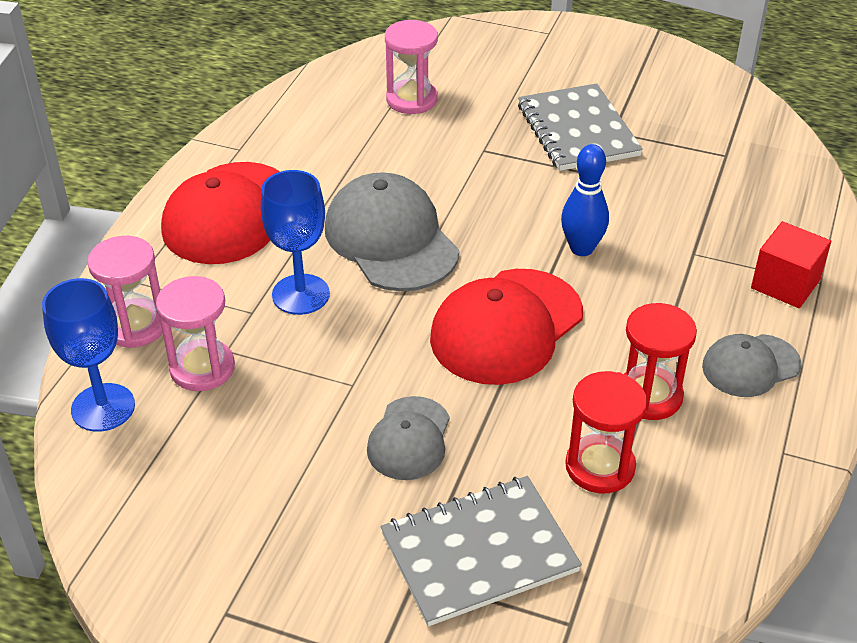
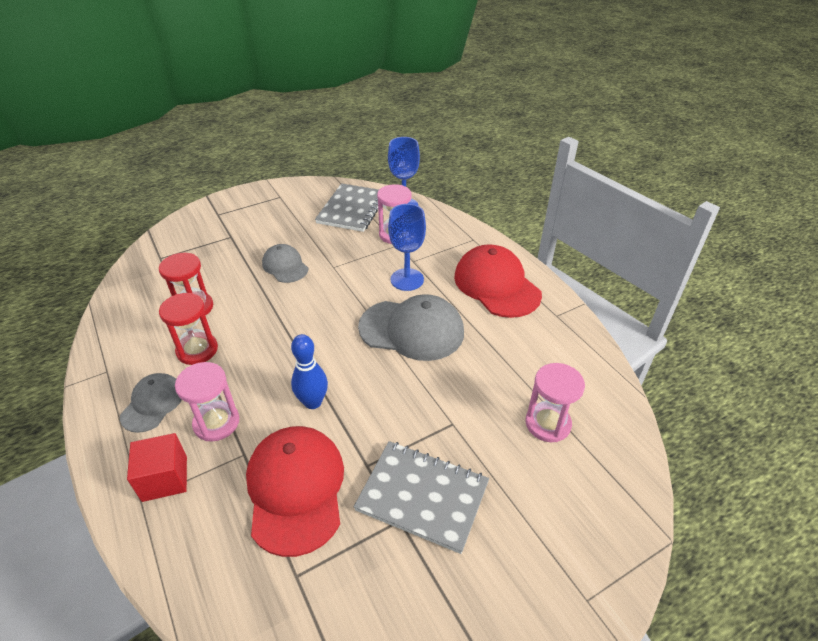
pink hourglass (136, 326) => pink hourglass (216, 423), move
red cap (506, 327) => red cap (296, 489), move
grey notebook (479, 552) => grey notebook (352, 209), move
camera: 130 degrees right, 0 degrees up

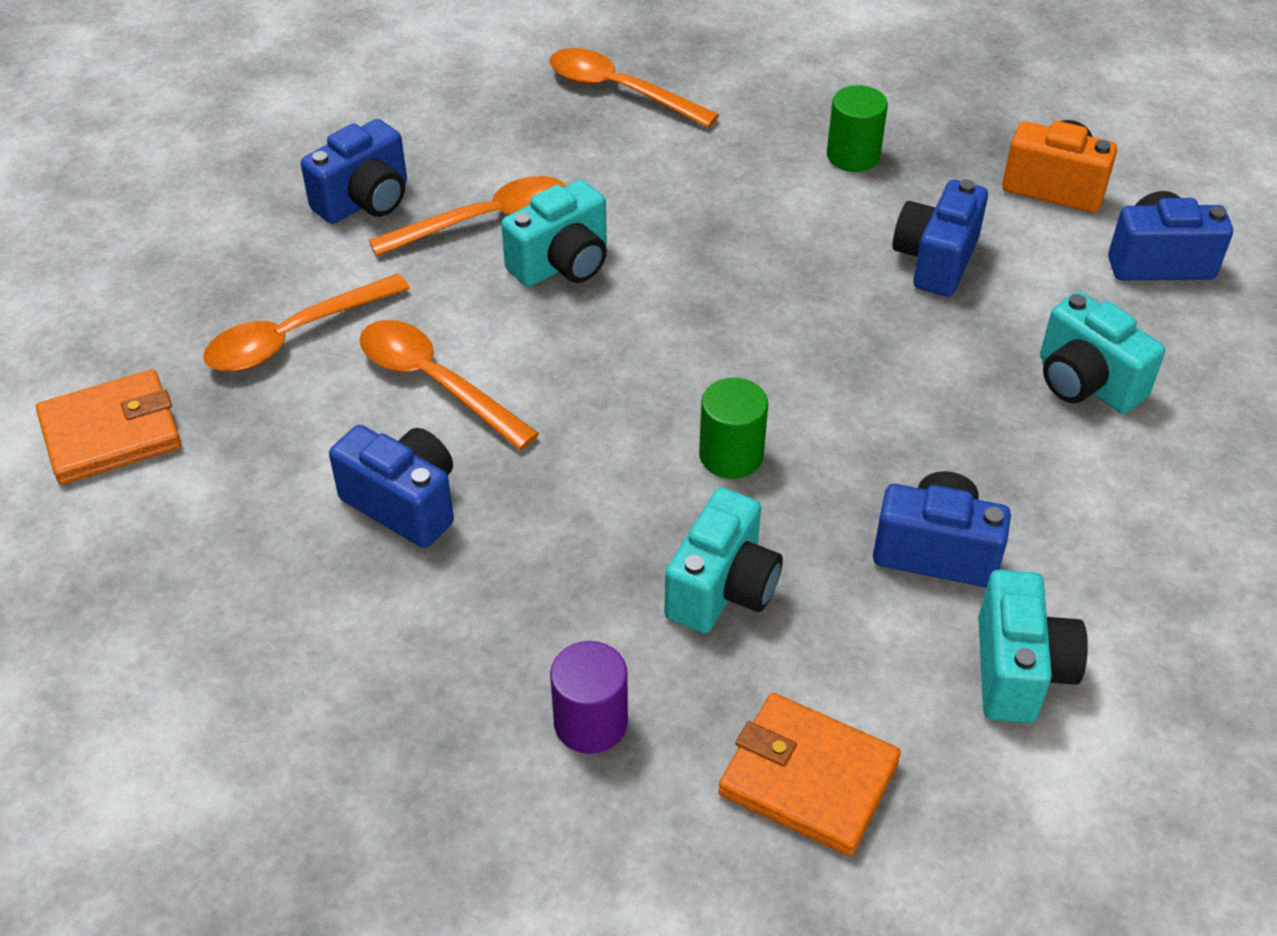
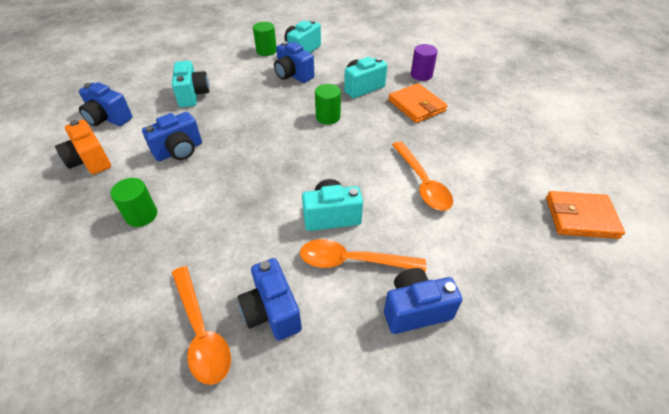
blue camera (404, 503) => blue camera (272, 311), move
nothing => green cylinder (266, 51)
orange wallet (808, 778) => orange wallet (416, 105), move
orange spoon (293, 336) => nothing
camera: 150 degrees left, 0 degrees up

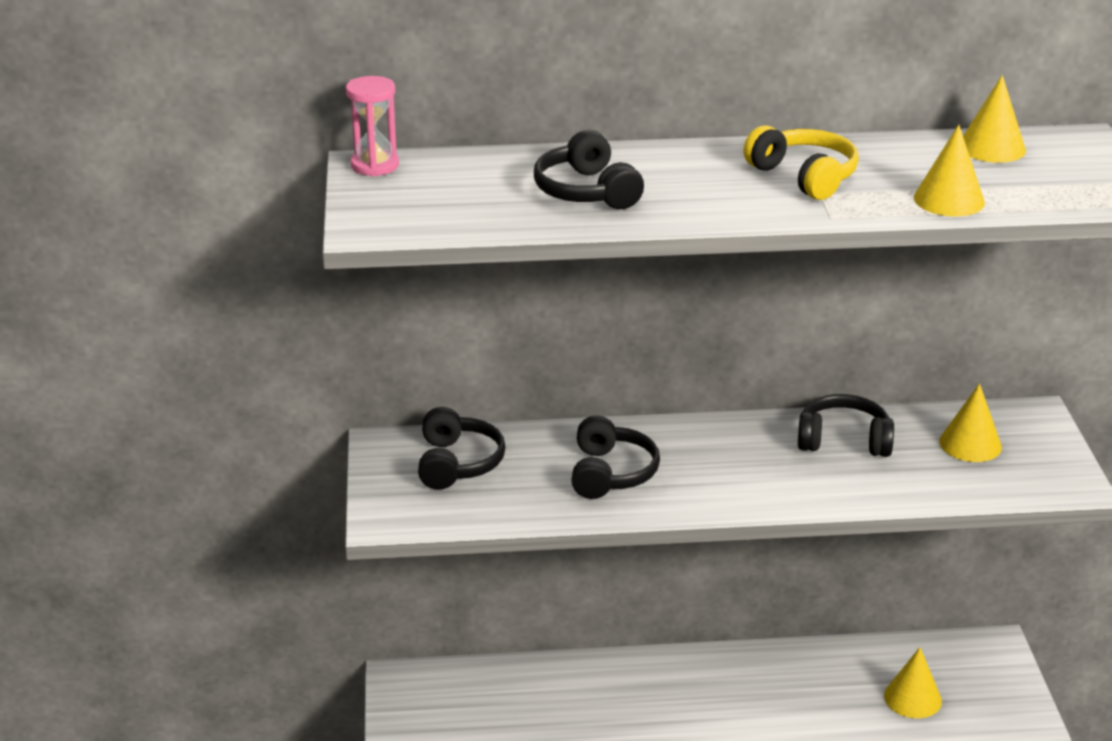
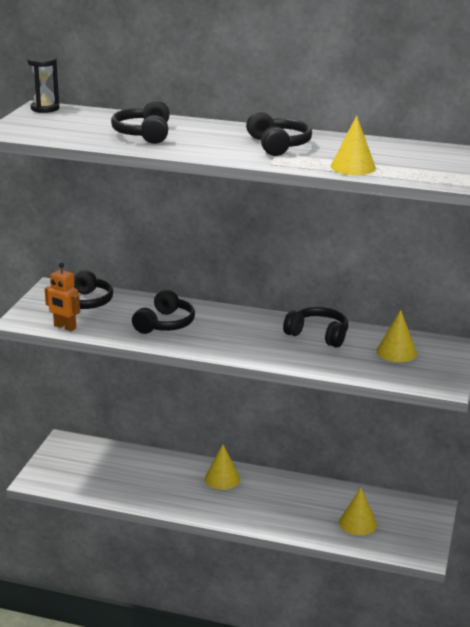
pink hourglass (375, 165) => black hourglass (45, 108)
nothing => orange robot (64, 327)
yellow cone (992, 147) => yellow cone (222, 478), move
yellow headphones (804, 176) => black headphones (278, 145)
camera: 20 degrees right, 5 degrees down

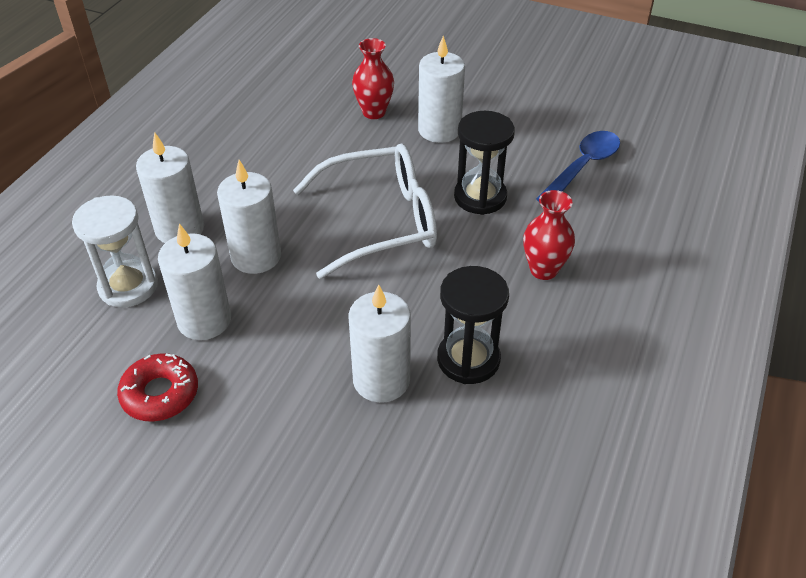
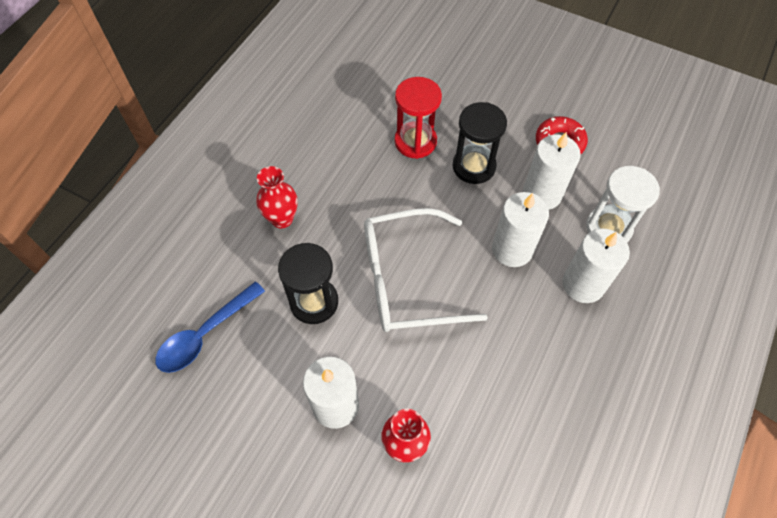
white candle (381, 380) => red hourglass (415, 141)
black hourglass (468, 359) => black hourglass (474, 166), move
camera: 175 degrees left, 15 degrees up

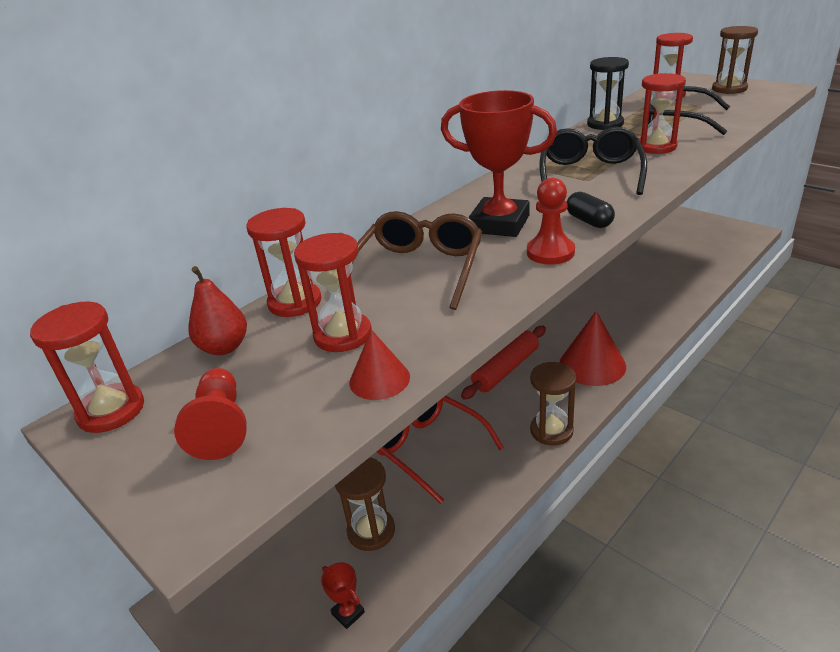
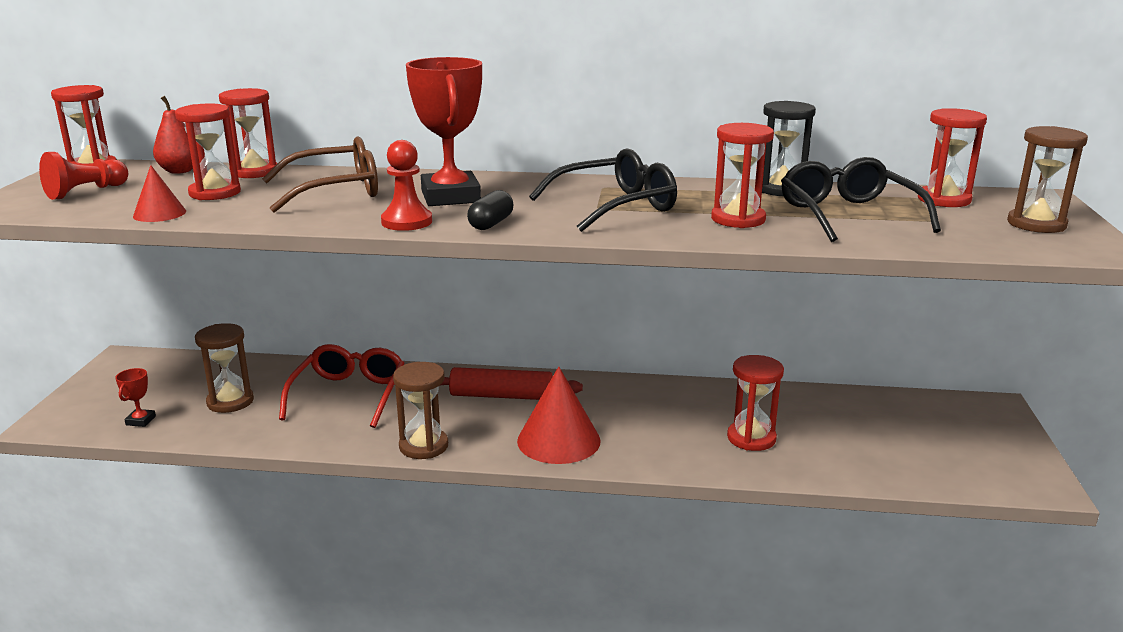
nothing => red hourglass (751, 438)
camera: 50 degrees right, 10 degrees down

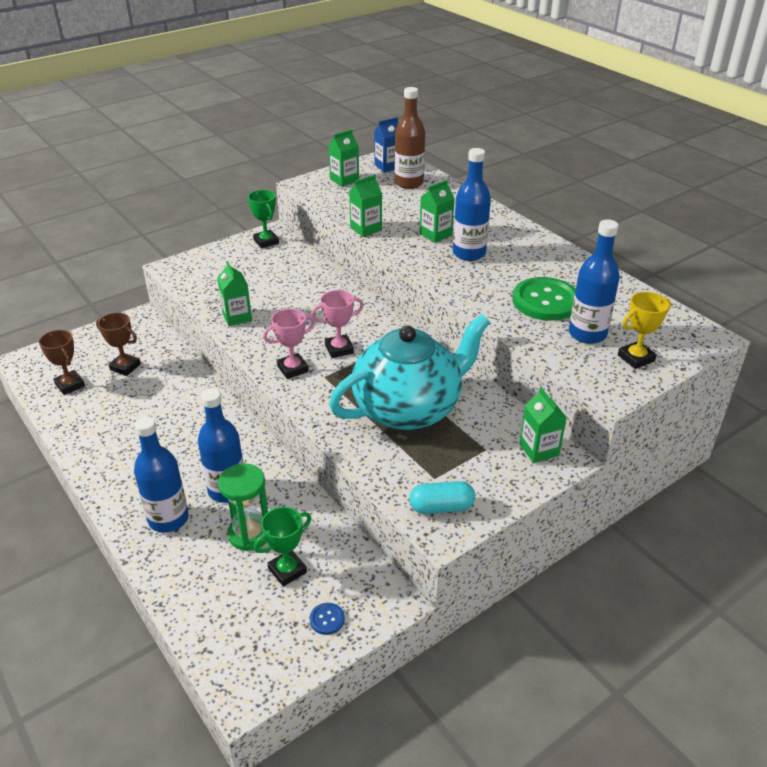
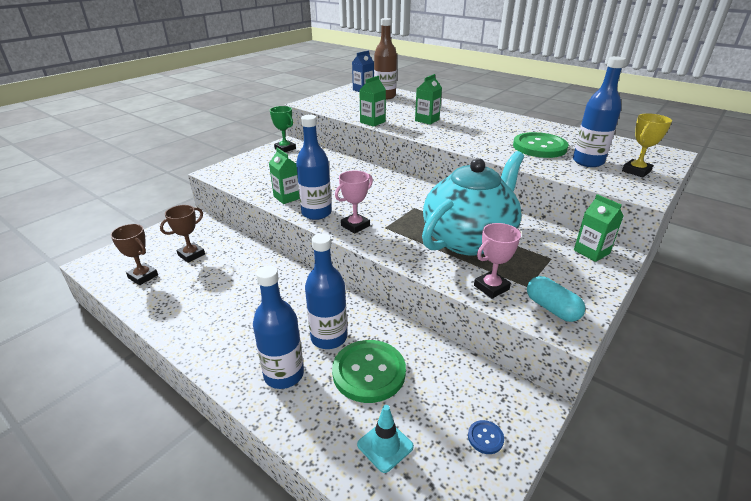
brown trophy (125, 367) => brown trophy (191, 255), 60 degrees counterclockwise
blue bottle (469, 253) => blue bottle (316, 213), move
green hourglass (249, 534) => green button (369, 372)
nothing => turquoise traffic cone (385, 445)
pink trophy (339, 349) => pink trophy (491, 287), move
turquoise capsule (441, 507) => turquoise capsule (552, 308), 75 degrees clockwise
green trophy (287, 570) => nothing
green carton (344, 180) => nothing
camera: 15 degrees left, 5 degrees down

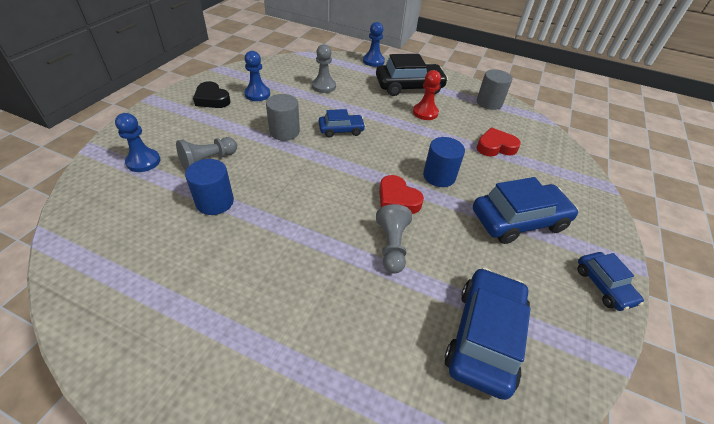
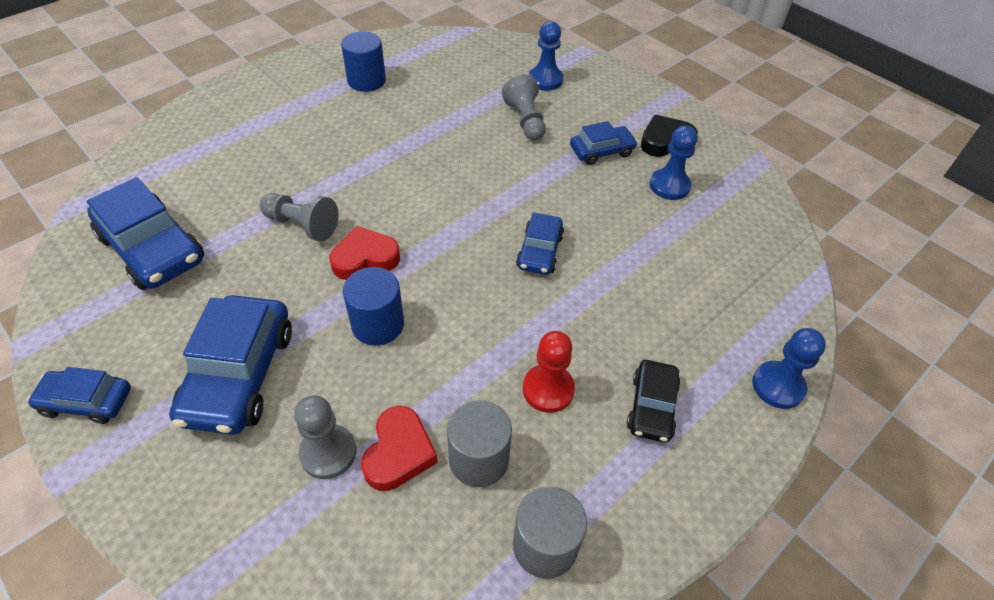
grey pawn (324, 86) => grey pawn (328, 452), move
blue cylinder (215, 202) => blue cylinder (366, 81), move
grey cylinder (284, 131) => grey cylinder (479, 459), move
nothing => blue car (601, 151)
black car (409, 87) => black car (652, 407), x0.57
camera: 115 degrees right, 5 degrees up

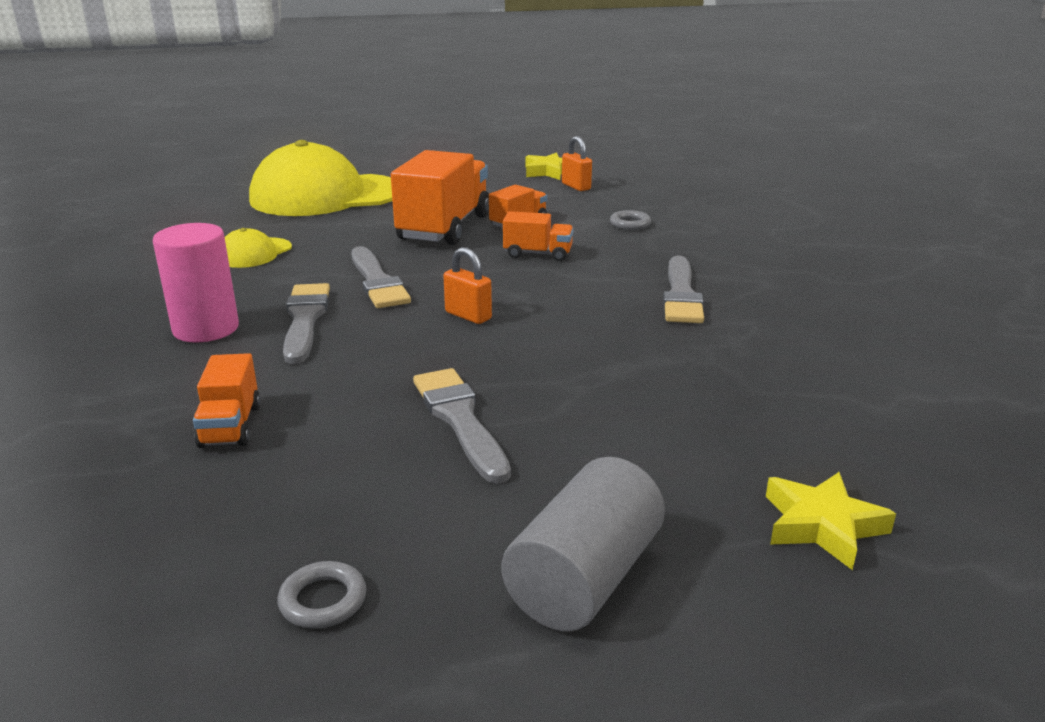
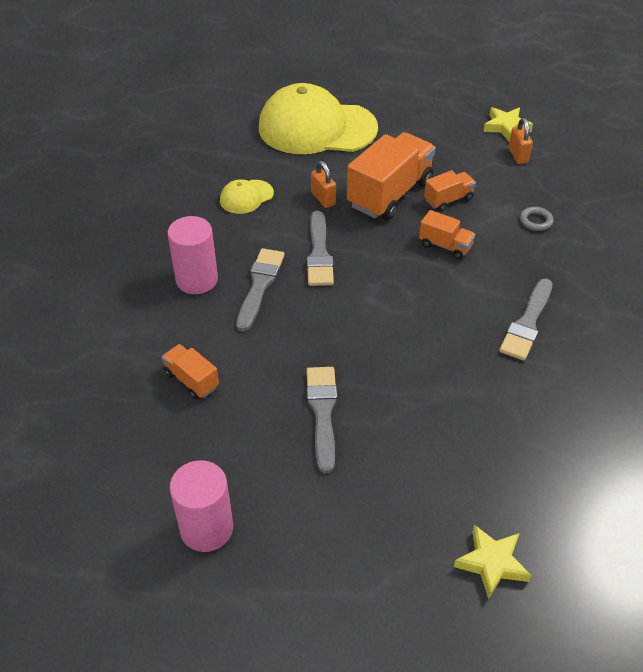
orange truck (231, 426) => orange truck (191, 380), 120 degrees clockwise
grey ring (323, 600) => pink cylinder (206, 528)
orange padlock (468, 316) => orange padlock (323, 199), move
grey cylinder (584, 578) => nothing
camera: 20 degrees right, 20 degrees up

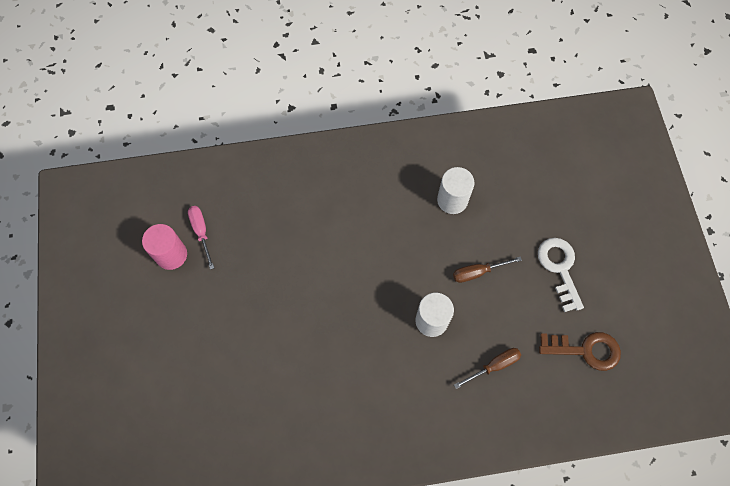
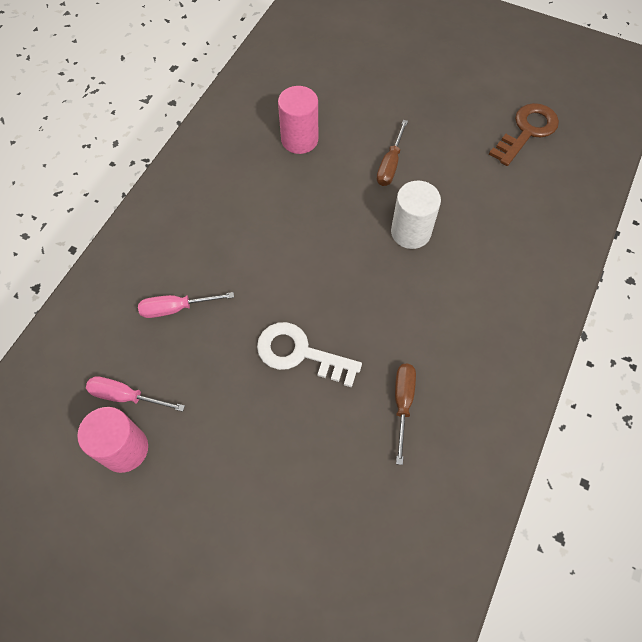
nothing => pink screwdriver (176, 308)
white key (559, 268) => white key (299, 353), move
white cylinder (452, 200) => pink cylinder (299, 139)
brown screwdriver (494, 366) => brown screwdriver (402, 403), move
camera: 55 degrees left, 5 degrees down

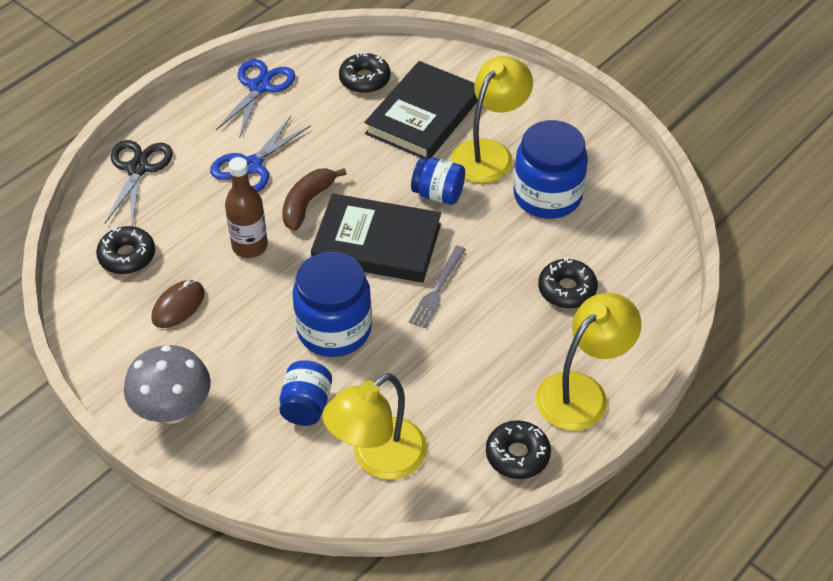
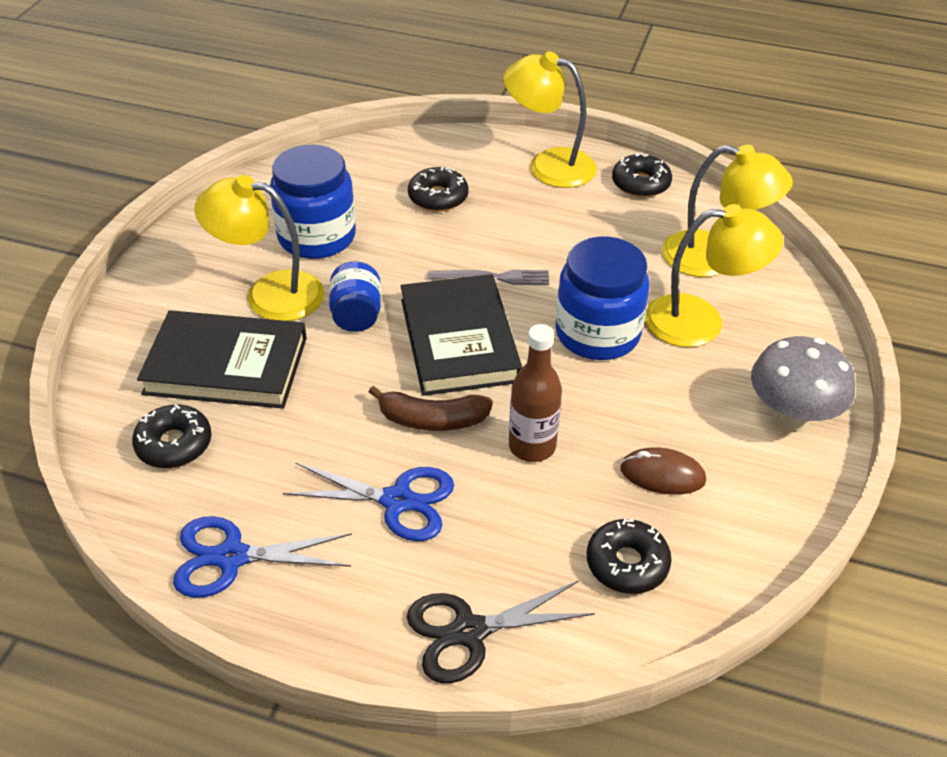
blue jar (306, 406) => yellow lamp (700, 321)
camera: 115 degrees left, 5 degrees down

